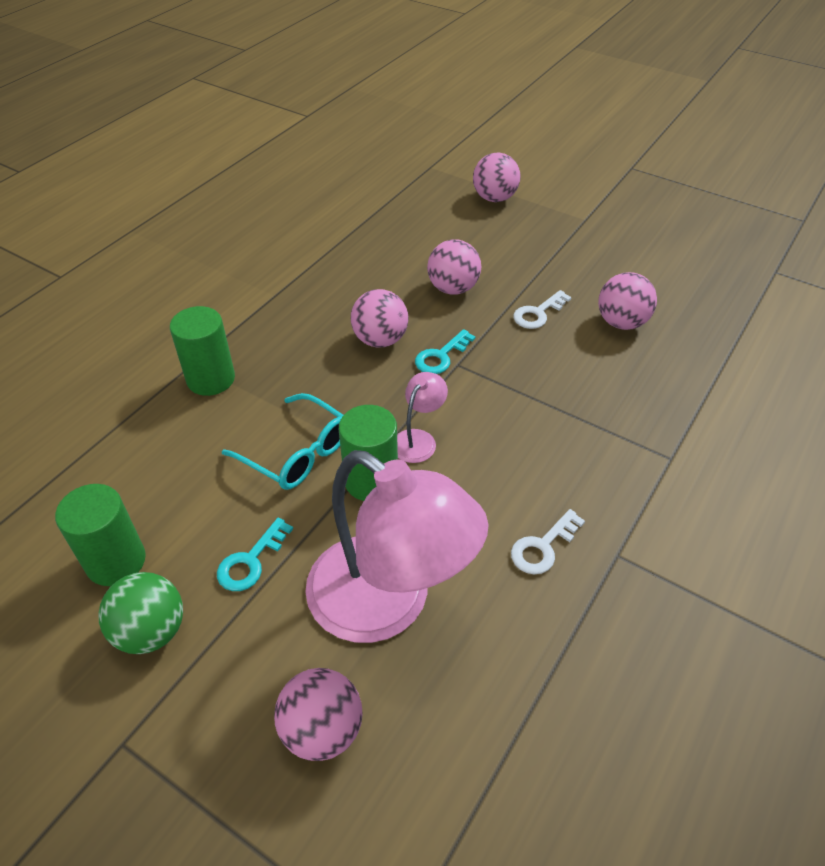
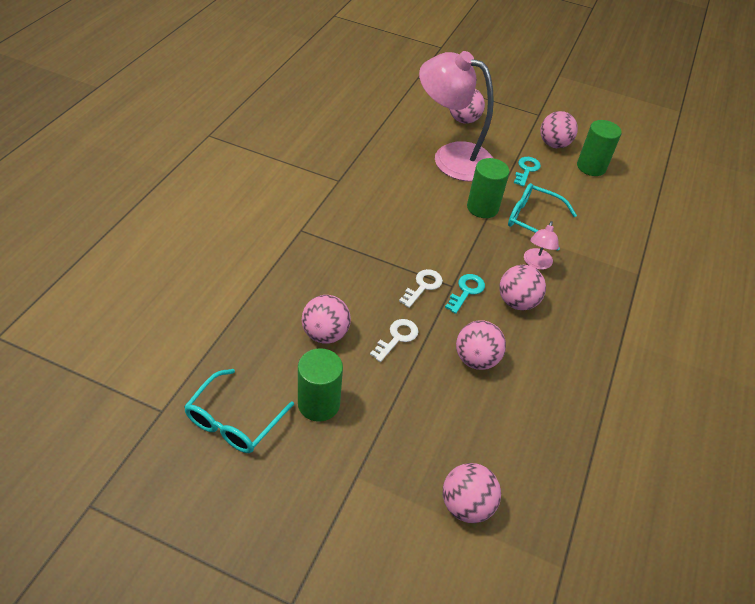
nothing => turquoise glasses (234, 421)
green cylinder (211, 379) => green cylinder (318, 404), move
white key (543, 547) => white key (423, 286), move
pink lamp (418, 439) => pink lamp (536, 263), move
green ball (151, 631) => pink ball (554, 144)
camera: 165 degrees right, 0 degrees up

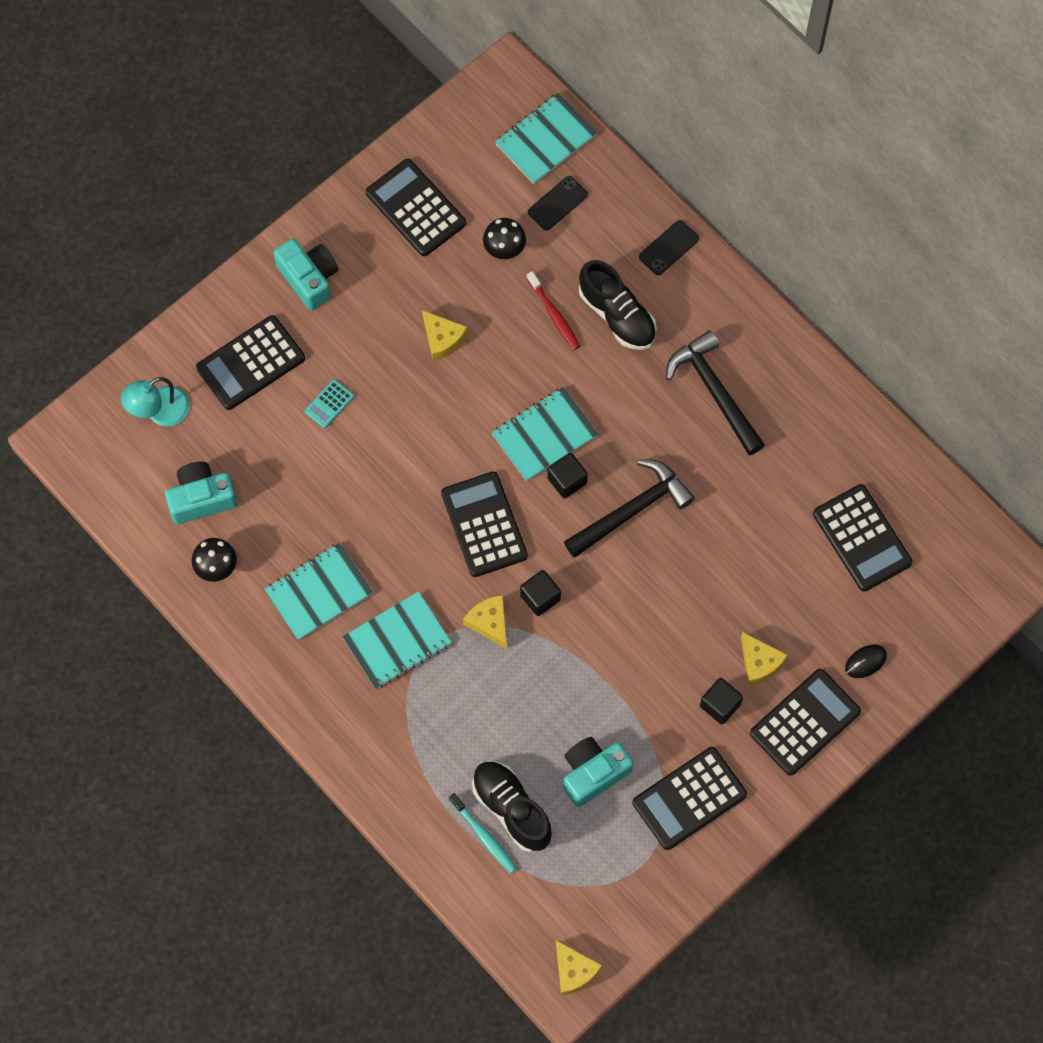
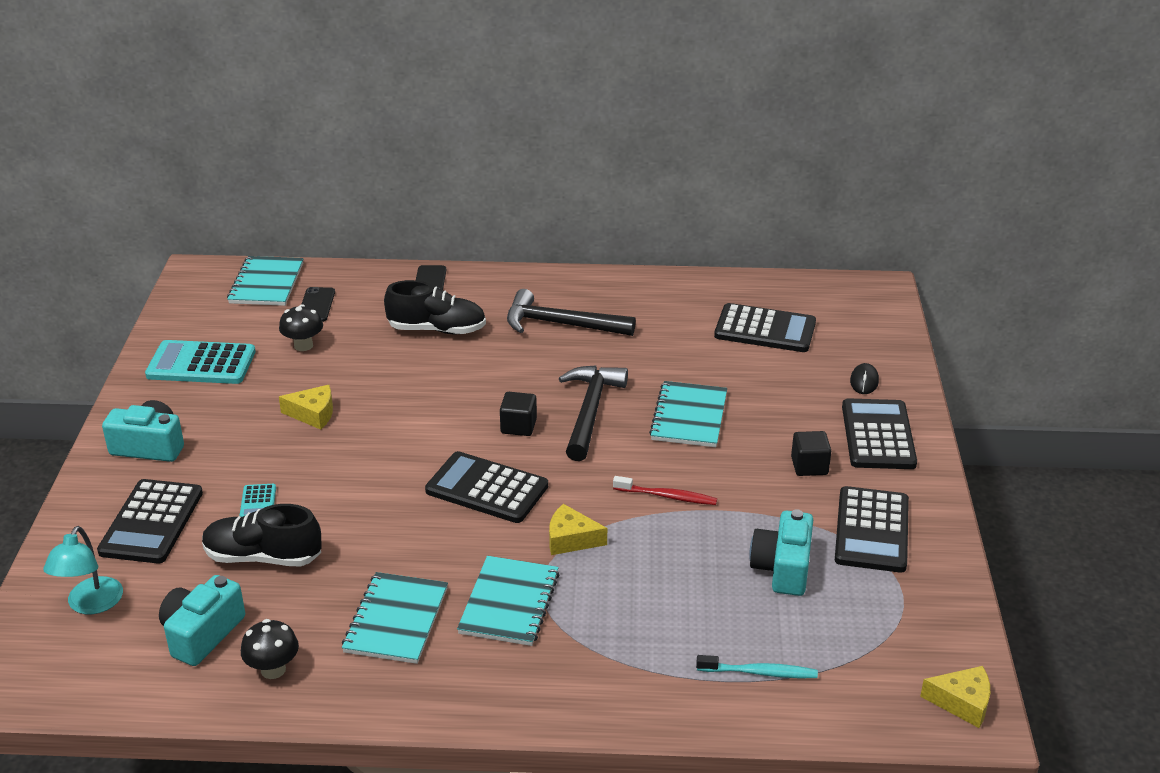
black calculator (415, 208) => turquoise calculator (201, 364)
black shoe (511, 809) => black shoe (263, 557), move
red toothbrush (554, 315) => red toothbrush (667, 496), move
turquoise notebook (544, 435) => turquoise notebook (689, 417), move
black cube (540, 597) => nothing
yellow cheese (759, 662) => nothing
camera: 45 degrees left, 35 degrees down

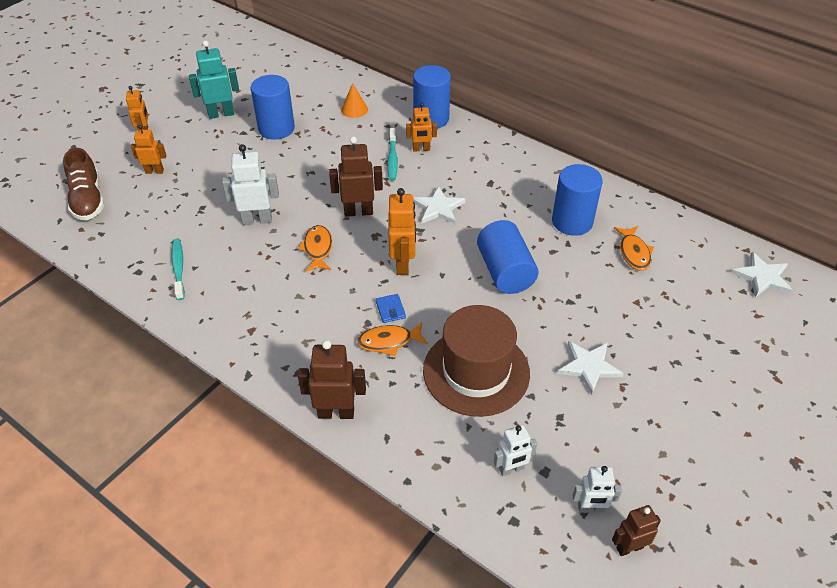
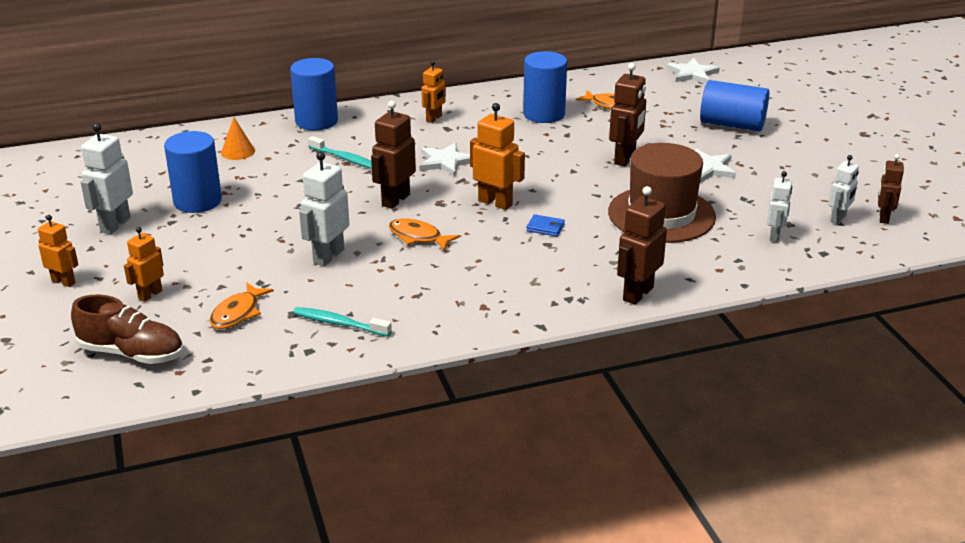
turquoise robot (221, 114) => white robot (115, 225)
orange fish (389, 341) => orange fish (238, 313), move
orange robot (421, 149) => orange robot (434, 118), move
nothing => brown robot (625, 159)
blue cylinder (505, 271) => blue cylinder (732, 125), move
camera: 55 degrees left, 15 degrees down

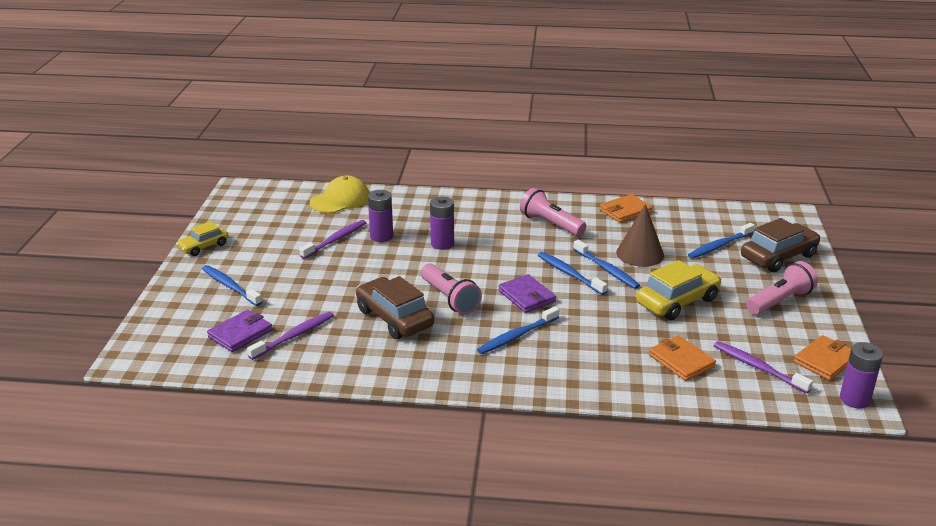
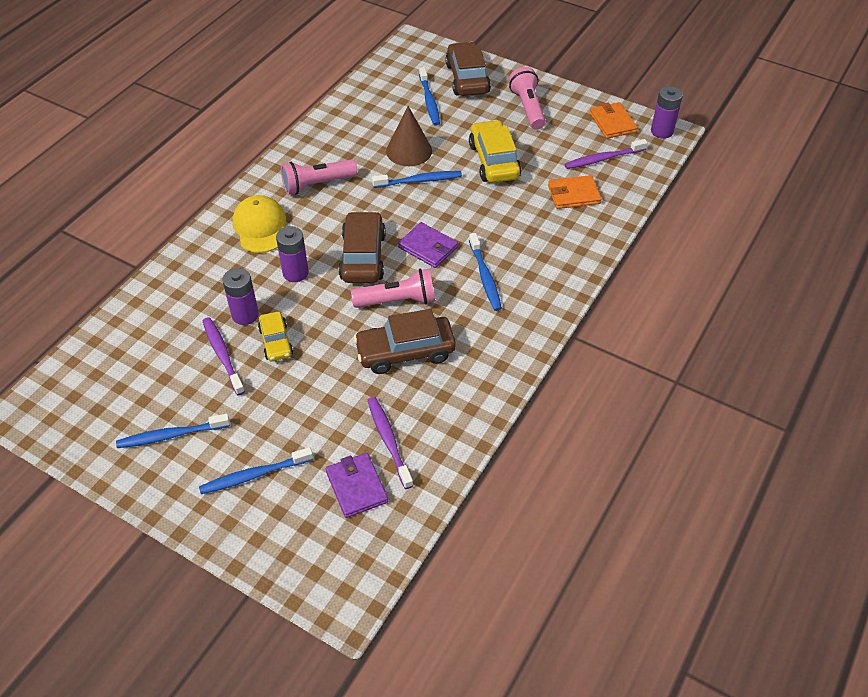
blue toothbrush (569, 274) => blue toothbrush (171, 435), move
yellow cap (340, 200) => yellow cap (260, 227), move
yellow car (204, 246) => yellow car (276, 342), move
nothing => brown car (363, 257)
purple wallet (526, 296) => purple wallet (428, 247), 45 degrees clockwise
orange wallet (625, 211) => nothing
camera: 65 degrees left, 20 degrees up

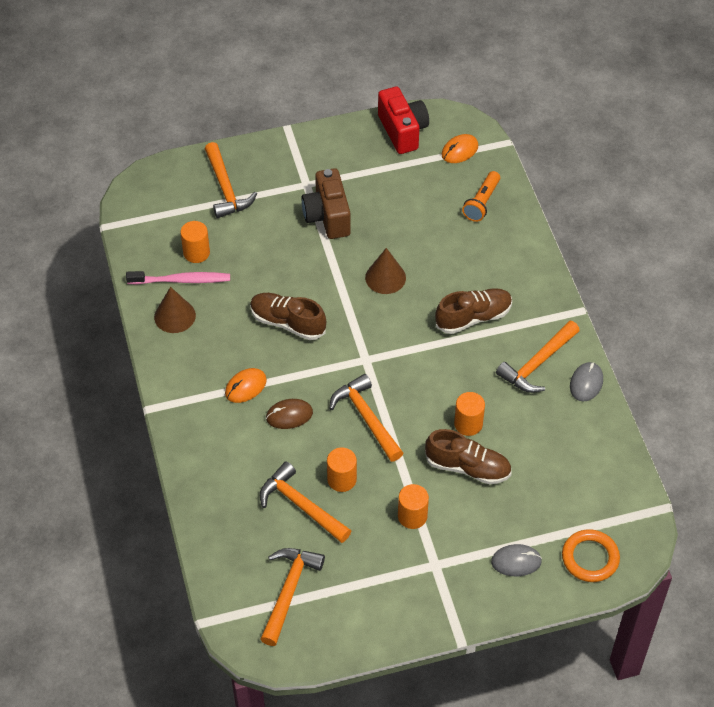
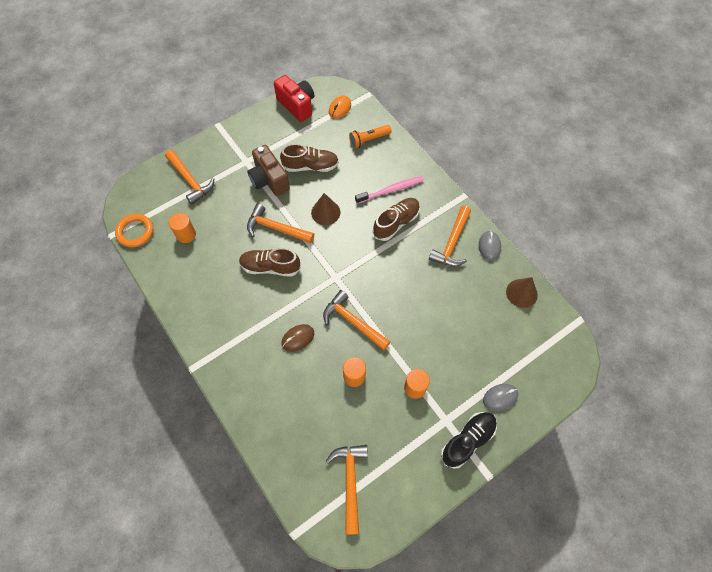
orange ring (590, 558) => orange ring (135, 232), move
orange hammer (301, 505) => orange hammer (276, 228), move
brown shoe (468, 467) => brown shoe (310, 166), move
orange flashlight (482, 202) => orange flashlight (369, 140), 60 degrees clockwise
pink toothbrush (181, 280) => pink toothbrush (391, 190), move
nothing => black shoe (468, 440)
brown cone (175, 316) => brown cone (521, 293), move
orange mouse (245, 387) => nothing
orange cylinder (468, 424) => nothing
camera: 20 degrees left, 10 degrees up

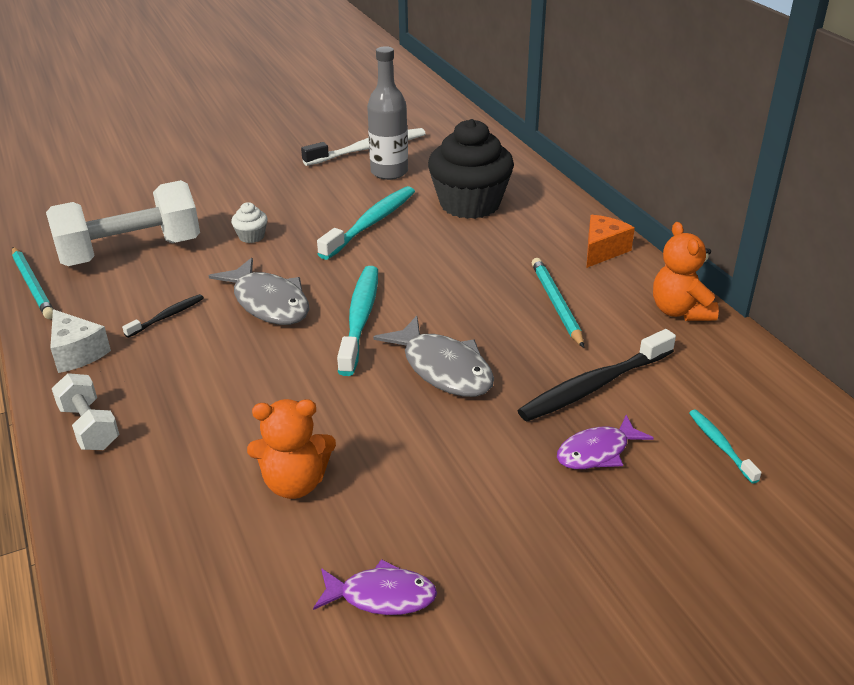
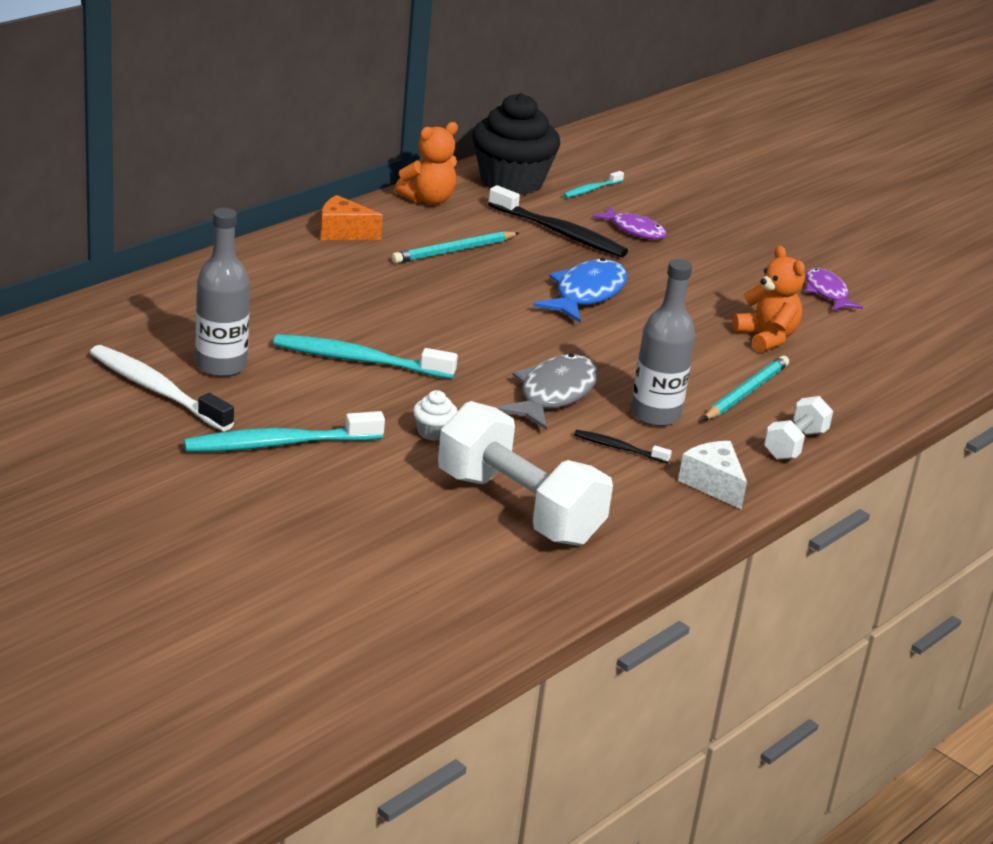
turquoise toothbrush (360, 319) => turquoise toothbrush (280, 444), move
black cupcake (470, 204) => black cupcake (511, 181), move
grey fish (443, 368) => blue fish (586, 294)
nothing => grey bottle (655, 415)
white cheese (77, 353) => white cheese (713, 484), 60 degrees counterclockwise
turquoise pencil (33, 285) => turquoise pencil (746, 392), move
camera: 115 degrees left, 5 degrees down

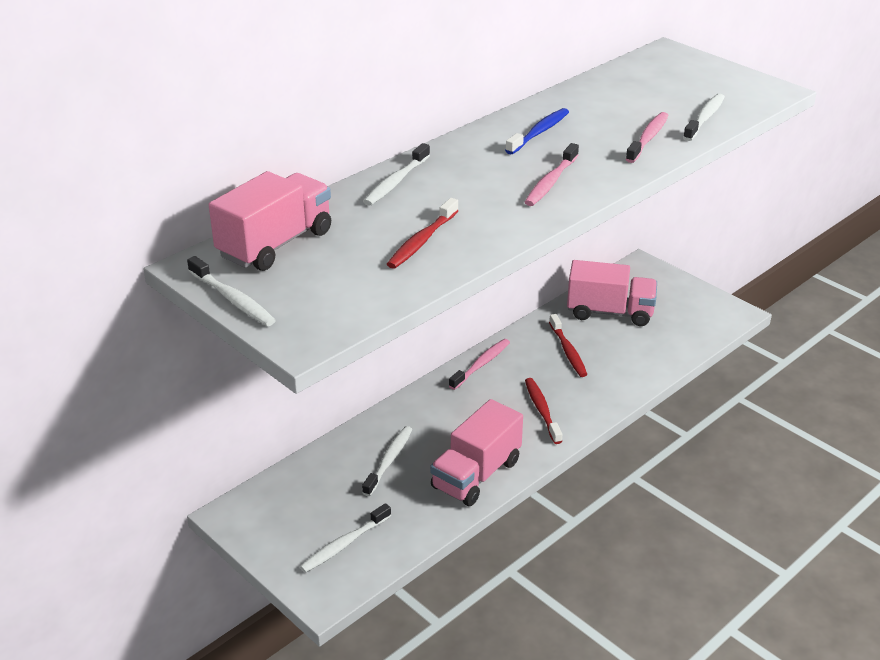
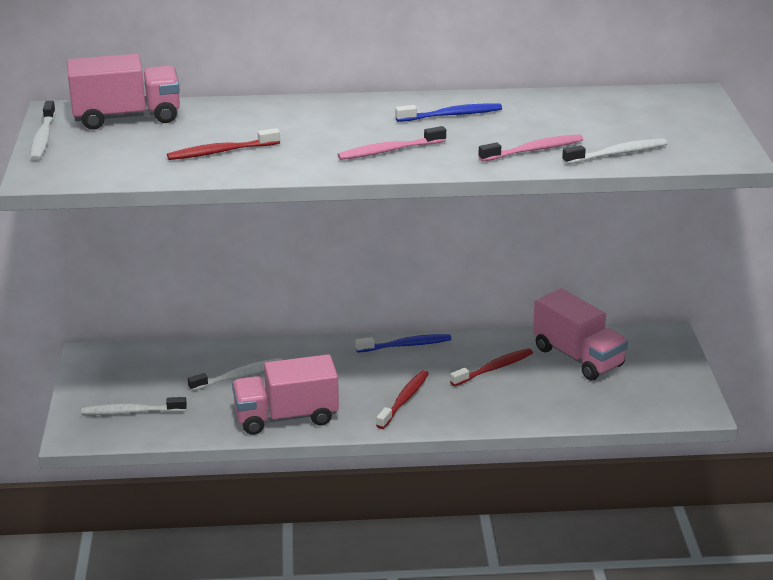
pink toothbrush (481, 364) => blue toothbrush (405, 345)
red toothbrush (568, 351) => red toothbrush (493, 368), 150 degrees counterclockwise
white toothbrush (396, 181) => nothing
camera: 40 degrees right, 5 degrees down

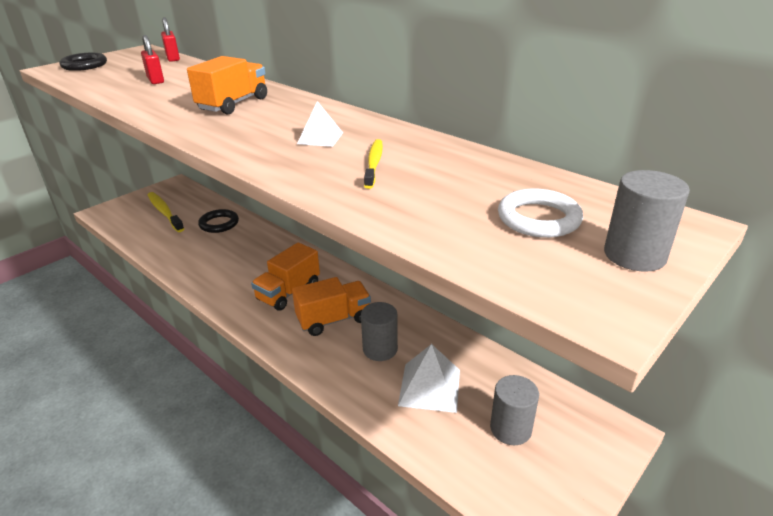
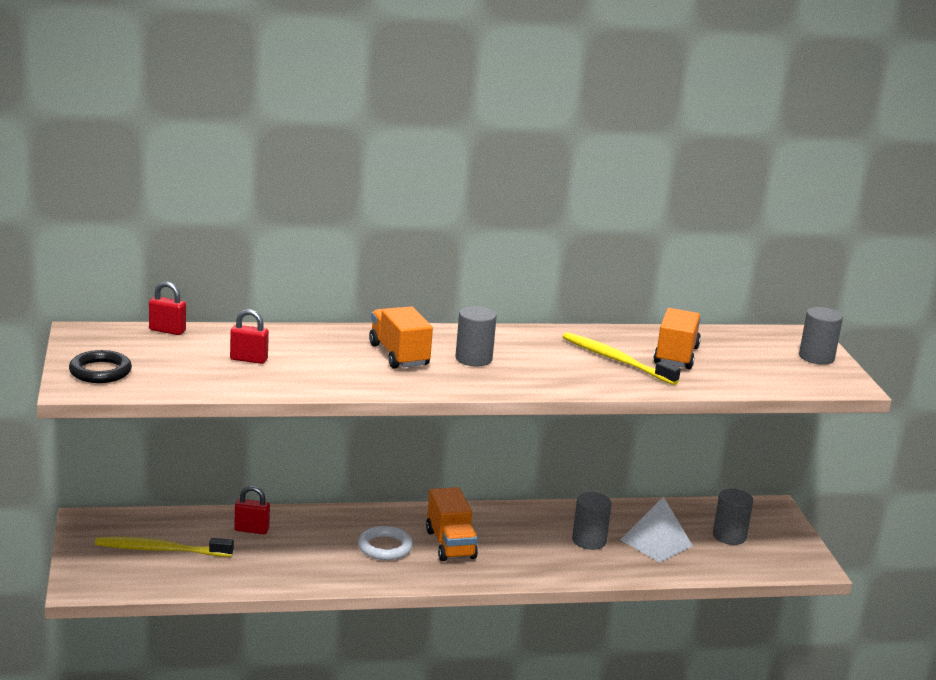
black ring (219, 224) => red padlock (251, 530)
white ring (538, 218) => white ring (385, 547), move
nothing => grey cylinder (473, 359)
yellow toothbrush (374, 164) => yellow toothbrush (616, 360), x1.57
orange truck (333, 319) => orange truck (676, 356), move
white pyramid (320, 138) => nothing
camera: 55 degrees left, 10 degrees down

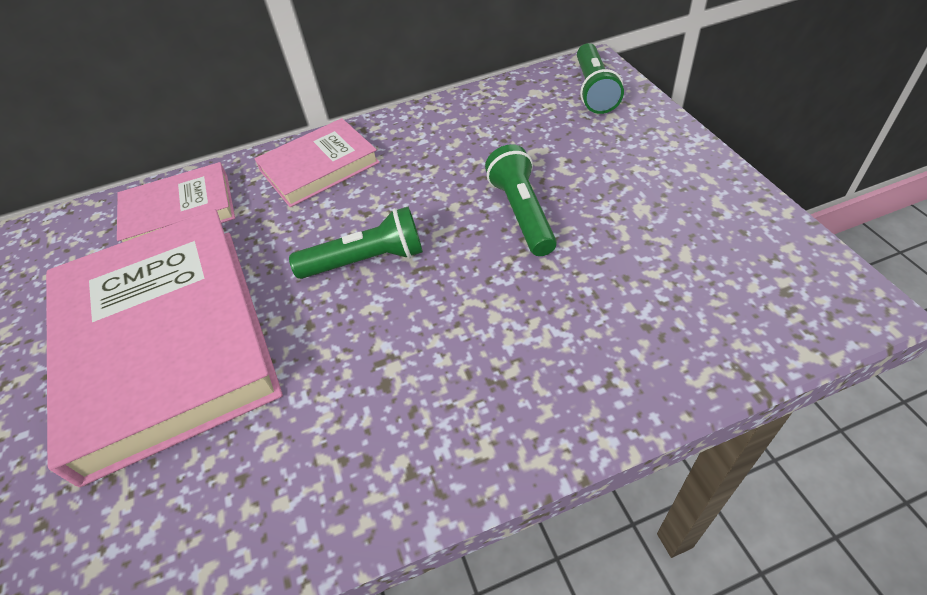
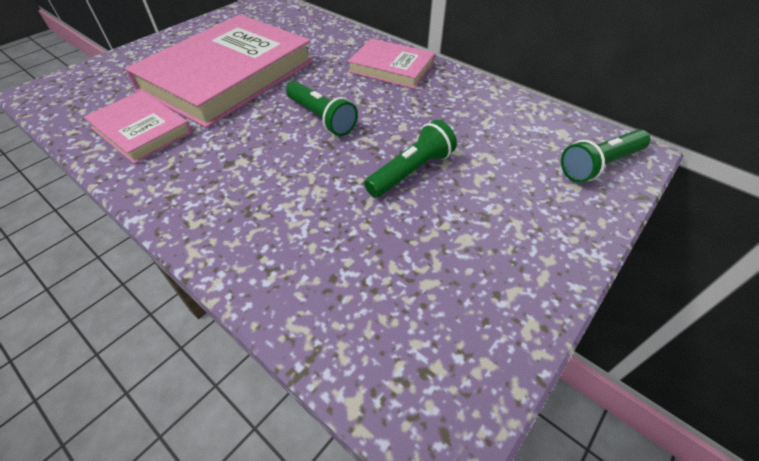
pink book (179, 211) => pink book (141, 130), move
camera: 55 degrees right, 0 degrees up

